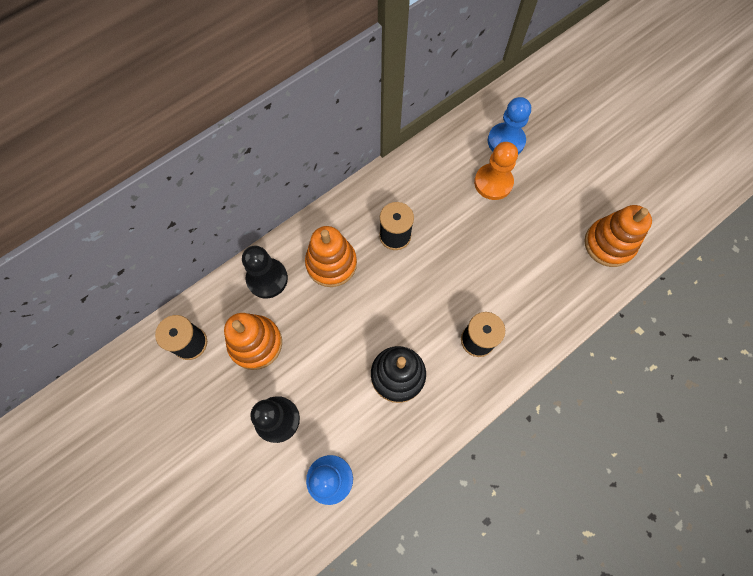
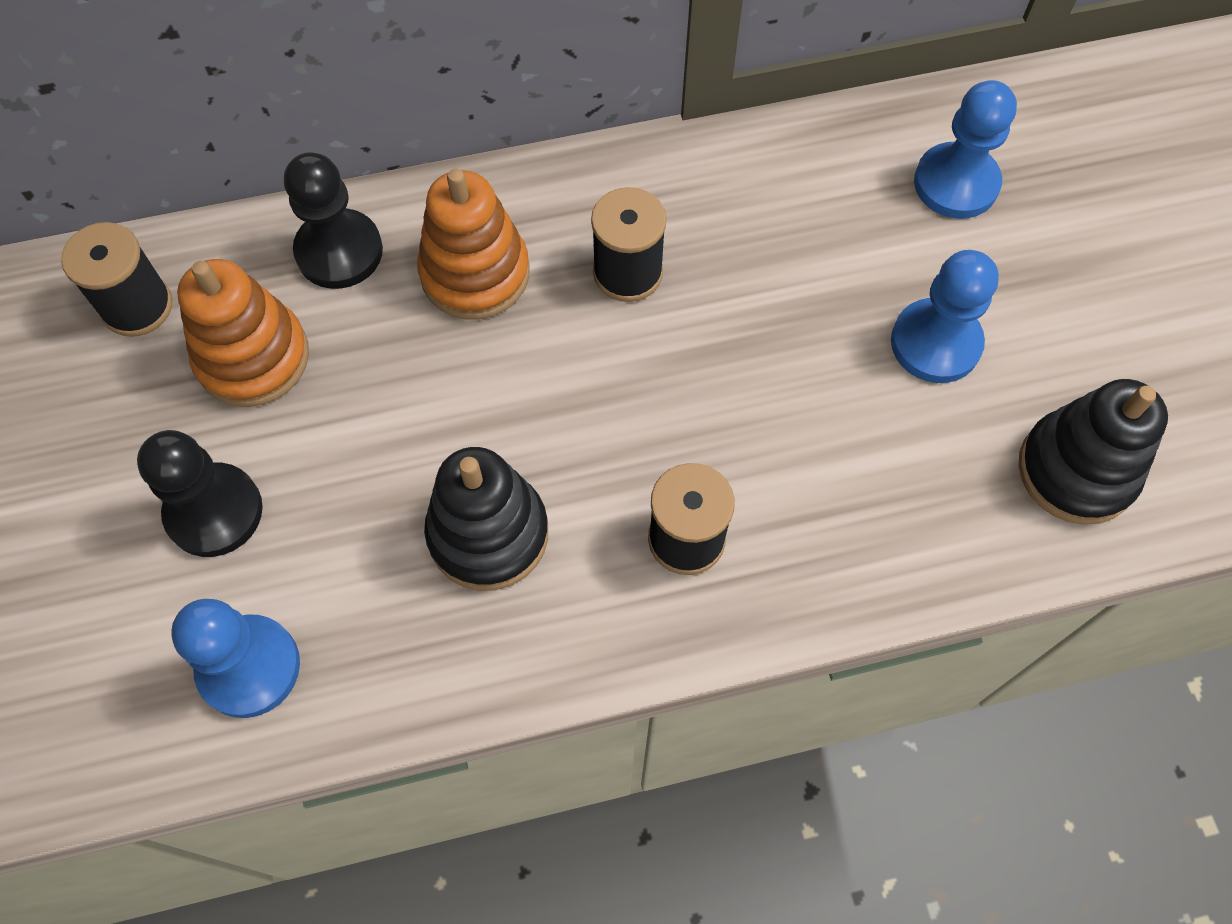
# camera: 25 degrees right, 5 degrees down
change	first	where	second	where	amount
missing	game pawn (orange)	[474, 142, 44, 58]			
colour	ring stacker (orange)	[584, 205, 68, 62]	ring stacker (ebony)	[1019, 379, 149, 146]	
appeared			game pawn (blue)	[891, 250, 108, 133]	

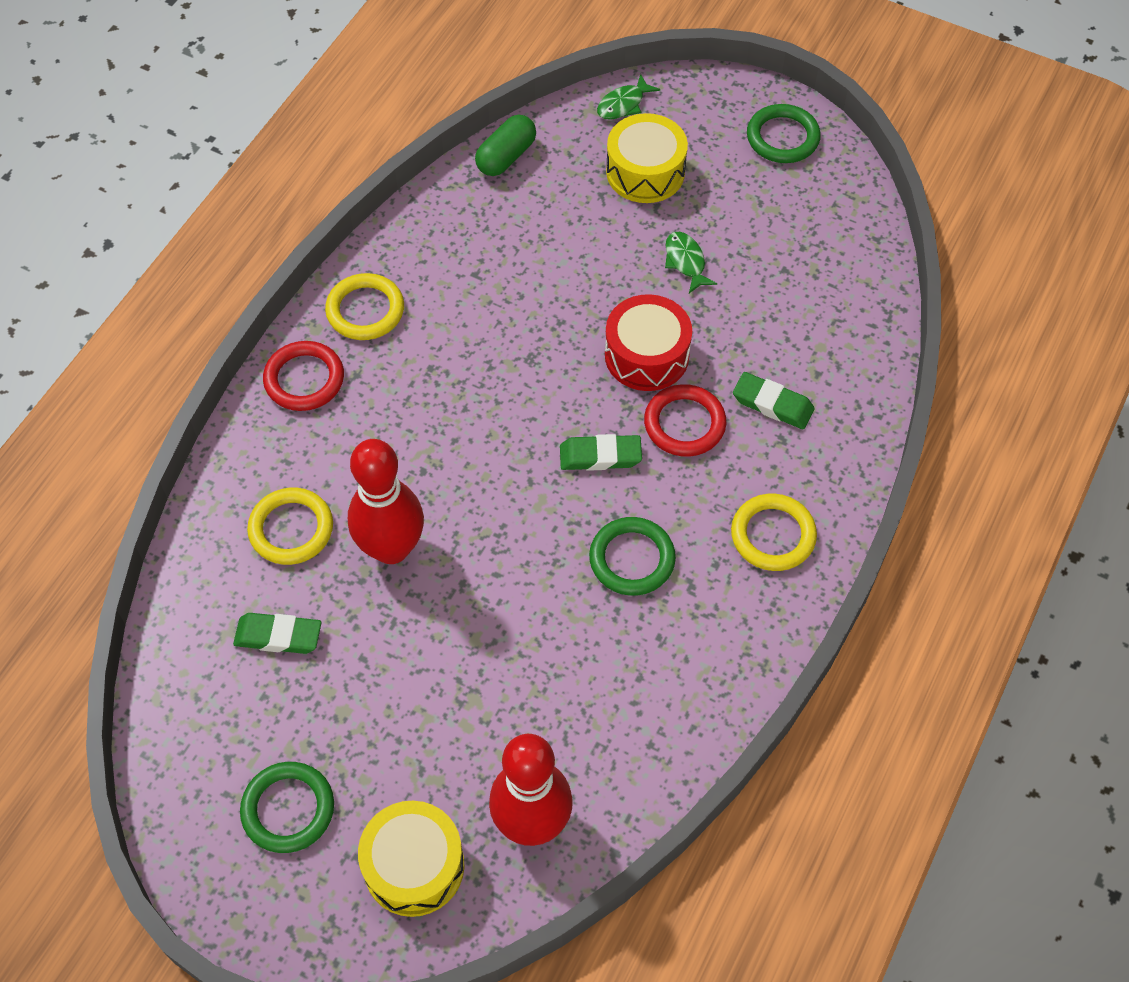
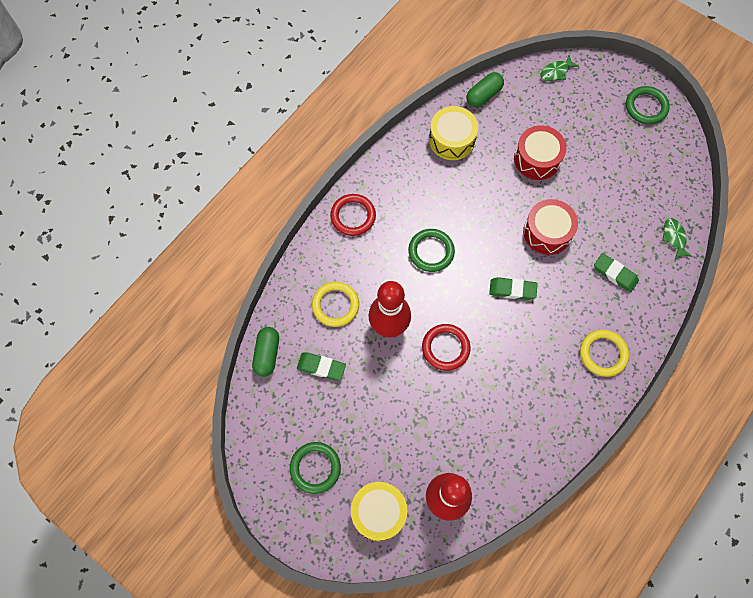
# camera: 10 degrees right, 10 degrees up
change	first	where	second	where	amount
relocated	drum (golden)	[606, 113, 82, 90]		[429, 106, 49, 54]	
relocated	fish figure (green)	[665, 232, 52, 61]		[662, 218, 30, 42]	
missing	hoop (golden)	[325, 273, 79, 67]			
relocated	hoop (scarlet)	[644, 384, 82, 73]		[422, 324, 49, 47]	
relocated	hoop (green)	[589, 517, 87, 79]		[408, 229, 47, 43]	
appeared			drum (scarlet)	[514, 125, 53, 55]	
appeared			pill (green)	[252, 327, 27, 50]	

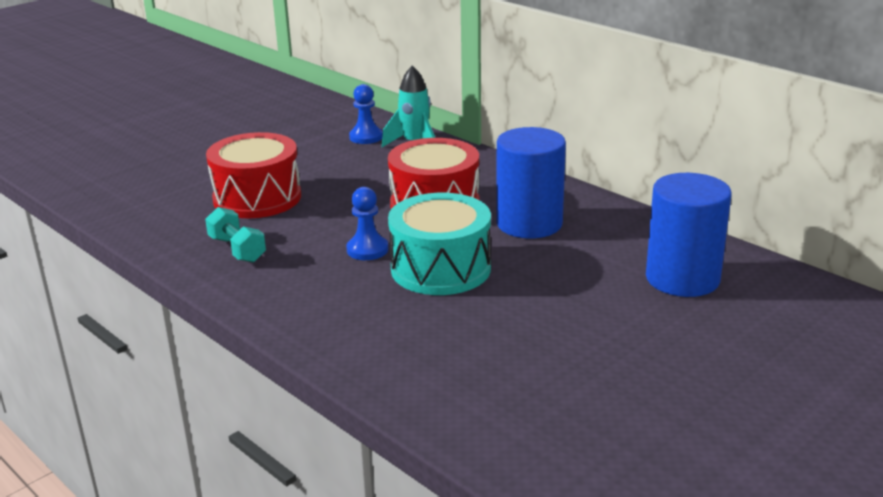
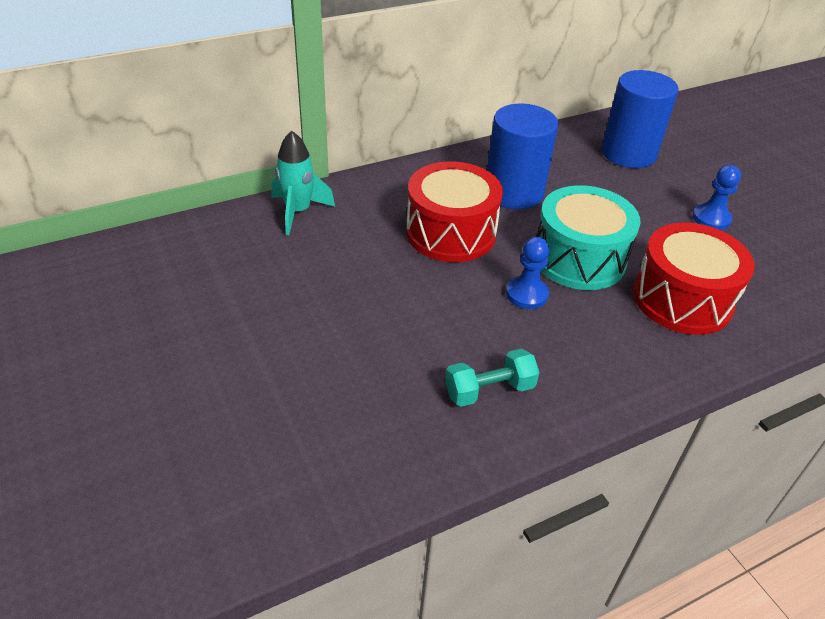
# camera: 75 degrees left, 15 degrees up
change	first	where	second	where	amount
relocated	game pawn (blue)	[349, 84, 34, 60]		[692, 165, 49, 65]	
relocated	drum (scarlet)	[206, 132, 95, 86]		[633, 222, 122, 113]	

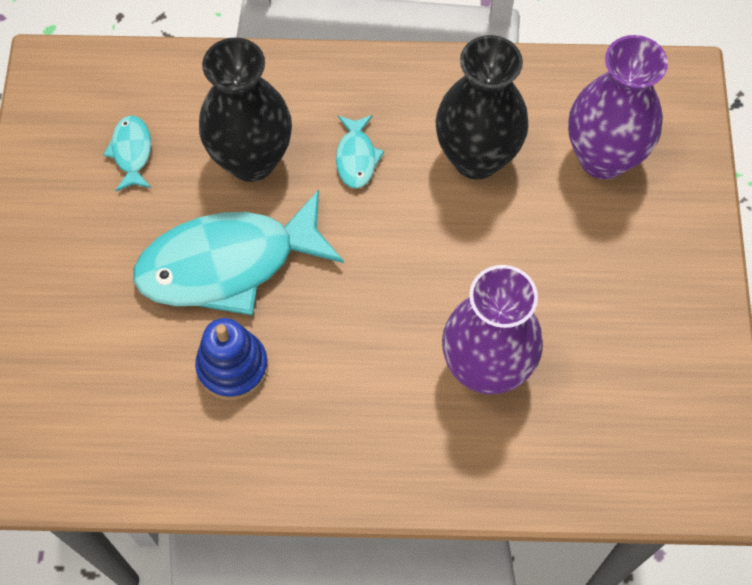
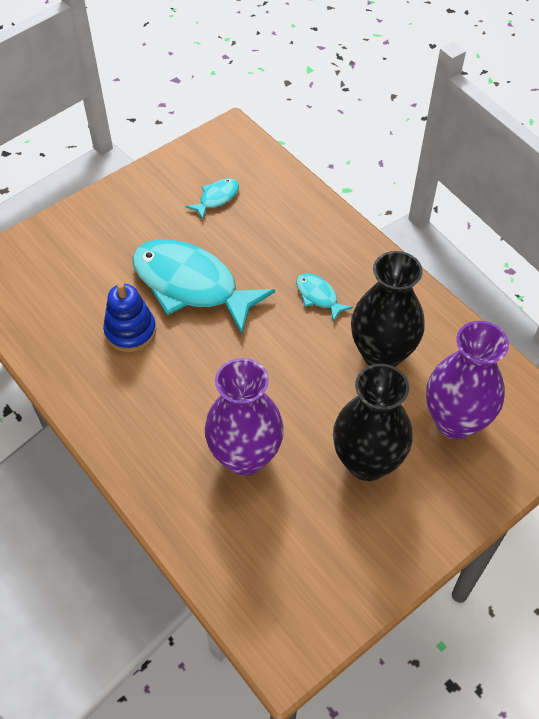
# camera: 50 degrees right, 10 degrees down
change	first	where	second	where	amount
relocated	flower vase (ebony)	[199, 37, 93, 145]		[333, 364, 80, 117]	
spun	fish figure (turquoise)	[336, 115, 48, 74]		[296, 273, 57, 49]	90 degrees clockwise

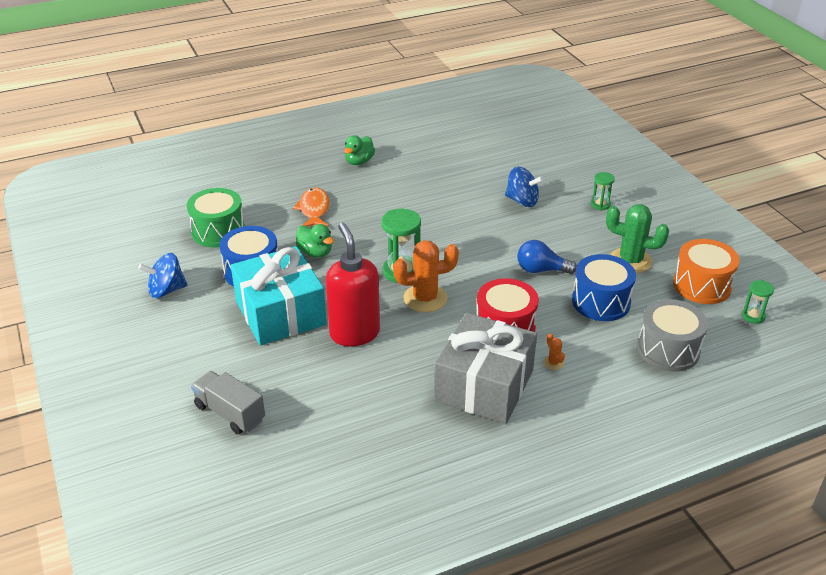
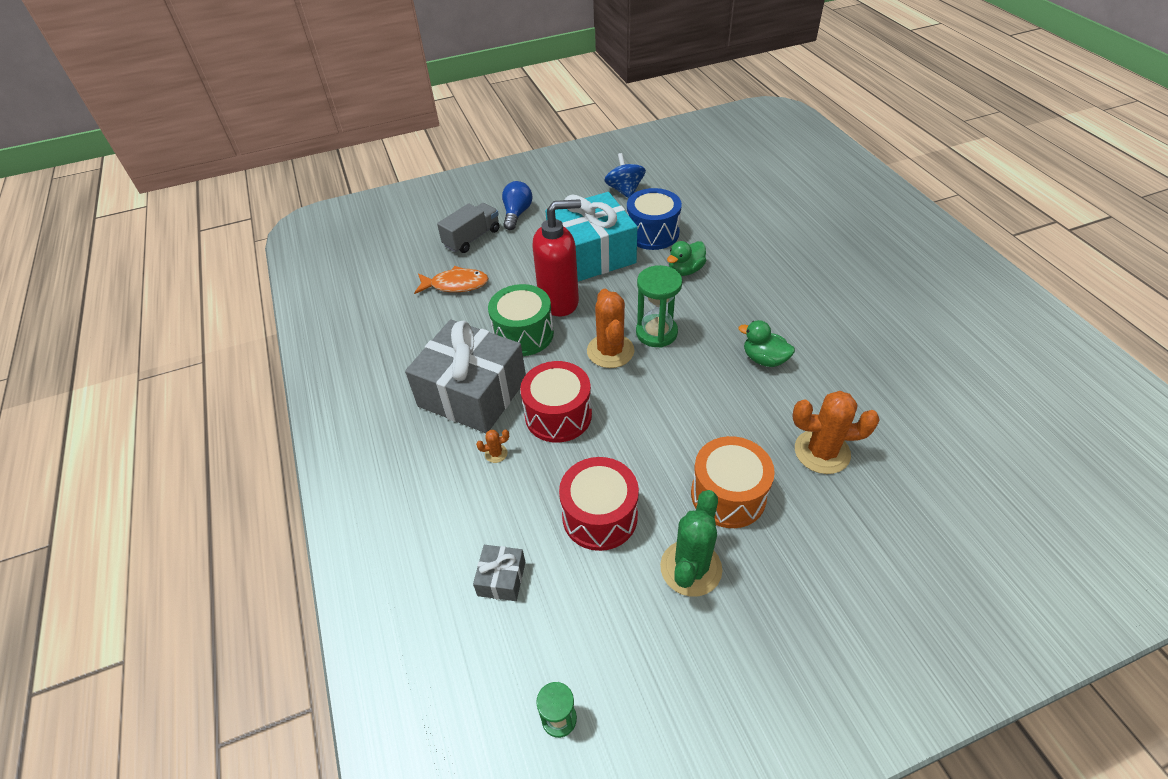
# camera: 95 degrees right, 10 degrees up
change	first	where	second	where	amount
relocated	duck (green)	[344, 135, 31, 30]		[738, 320, 57, 47]	
exchanged	toy top (blue)	[505, 167, 38, 40]	prickly plant (orange)	[793, 391, 87, 83]	
missing	sandglass (green)	[591, 172, 24, 38]			
relocated	fish figure (orange)	[293, 187, 37, 40]		[414, 266, 75, 28]	
relocated	drum (green)	[187, 188, 58, 59]		[488, 284, 66, 72]	
relocated	drum (orange)	[673, 239, 67, 65]		[691, 436, 84, 92]	
relocated	bulb (blue)	[517, 240, 60, 34]		[502, 181, 30, 49]	
colour	drum (blue)	[572, 254, 64, 67]	drum (scarlet)	[559, 457, 80, 94]	
exchanged	drum (grey)	[637, 299, 71, 72]	gift (grey)	[473, 545, 52, 56]	

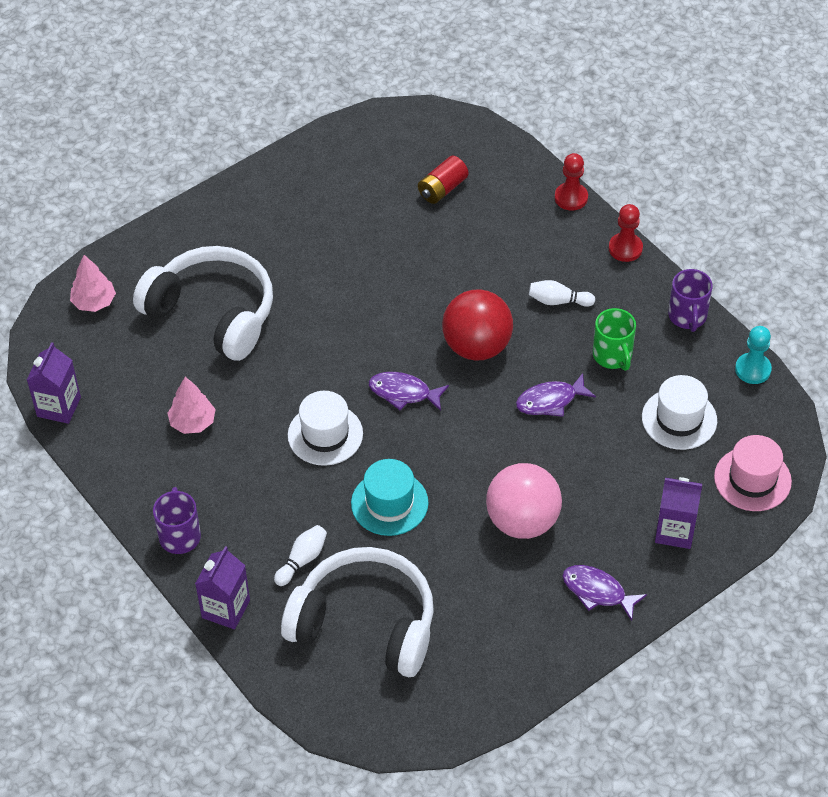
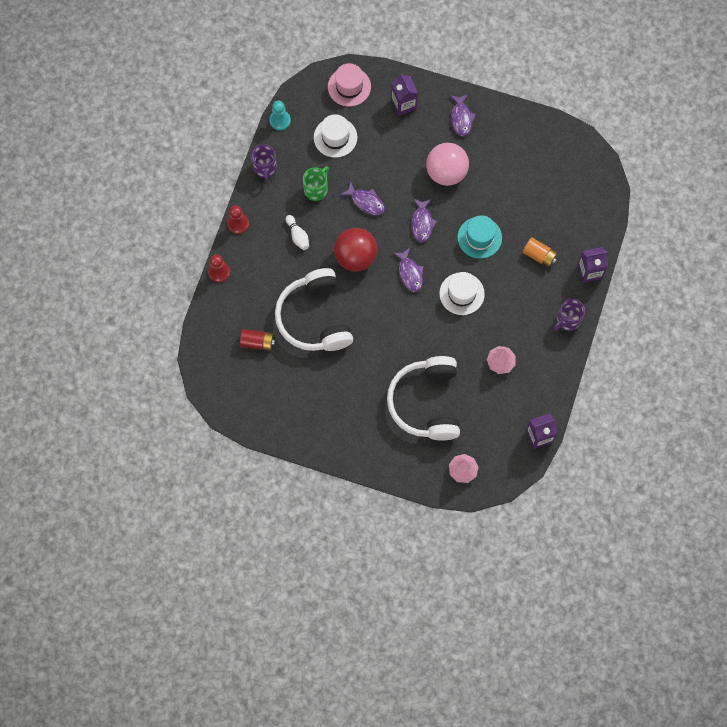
# camera: 125 degrees left, 20 degrees up
change	first	where	second	where	amount
spun	coffee mug (violet)	[668, 269, 45, 63]		[251, 144, 26, 39]	120 degrees clockwise
exchanged	tenpin (white)	[274, 525, 53, 61]	AA battery (orange)	[523, 237, 35, 31]	
relocated	over-ear headphones (white)	[281, 547, 153, 130]		[275, 268, 78, 83]	
appeared			fish figure (violet)	[411, 199, 26, 44]	

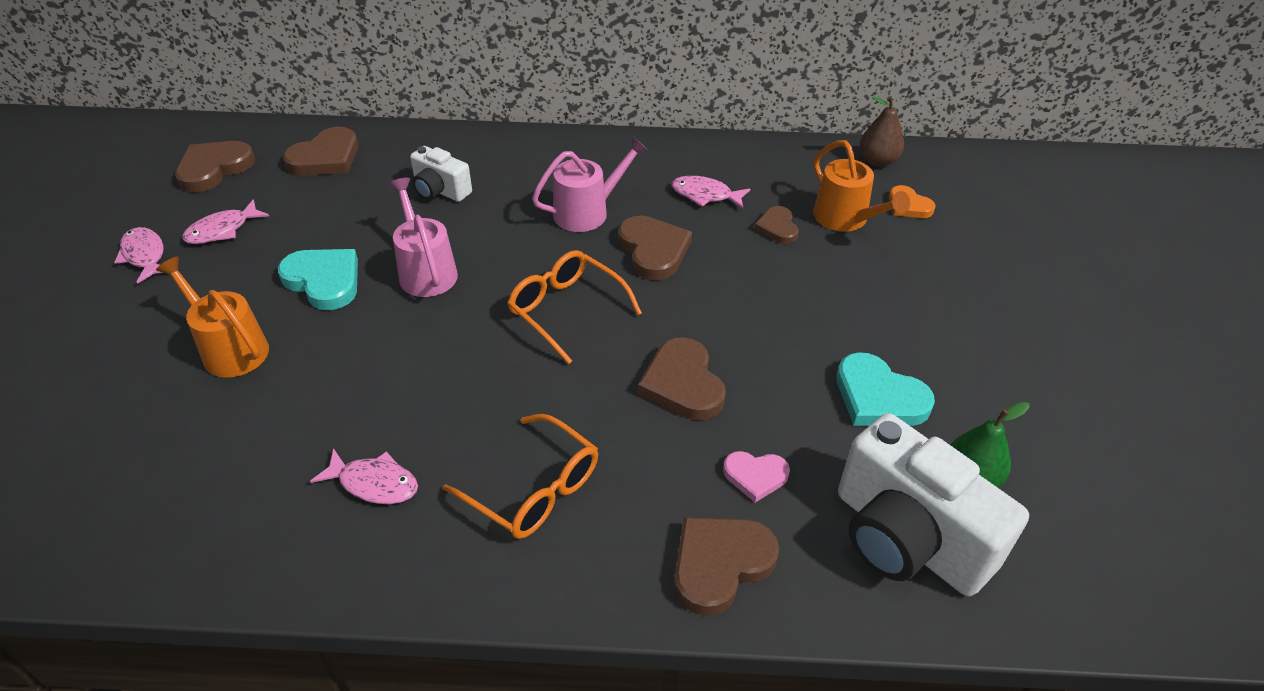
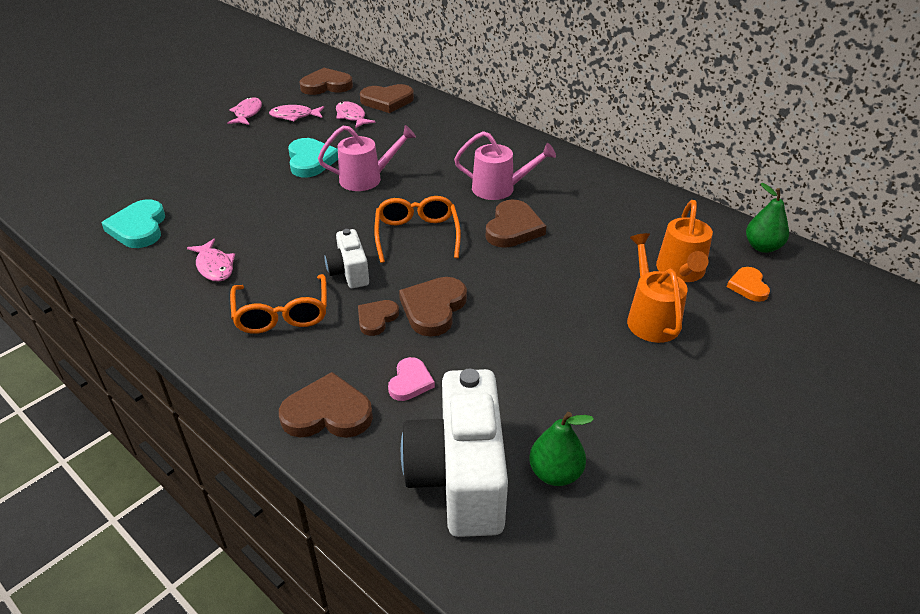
# camera: 40 degrees right, 5 degrees down
change	first	where	second	where	amount
colour	pear (brown)	[860, 96, 44, 71]	pear (green)	[746, 183, 43, 70]	
relocated	compact camera (white)	[410, 146, 62, 56]		[324, 229, 45, 59]	
relocated	fish figure (rosy)	[672, 176, 78, 33]		[336, 101, 39, 27]	
spun	watering pot (rosy)	[389, 178, 69, 119]		[318, 125, 98, 66]	60 degrees clockwise
relocated	heart (brown)	[754, 206, 45, 38]		[358, 300, 41, 36]	
relocated	watering pot (orange)	[156, 256, 113, 122]		[627, 233, 61, 110]	
relocated	heart (turquoise)	[836, 352, 99, 74]		[101, 199, 64, 49]	
spun	heart (rosy)	[723, 451, 67, 51]		[388, 357, 47, 44]	120 degrees counterclockwise

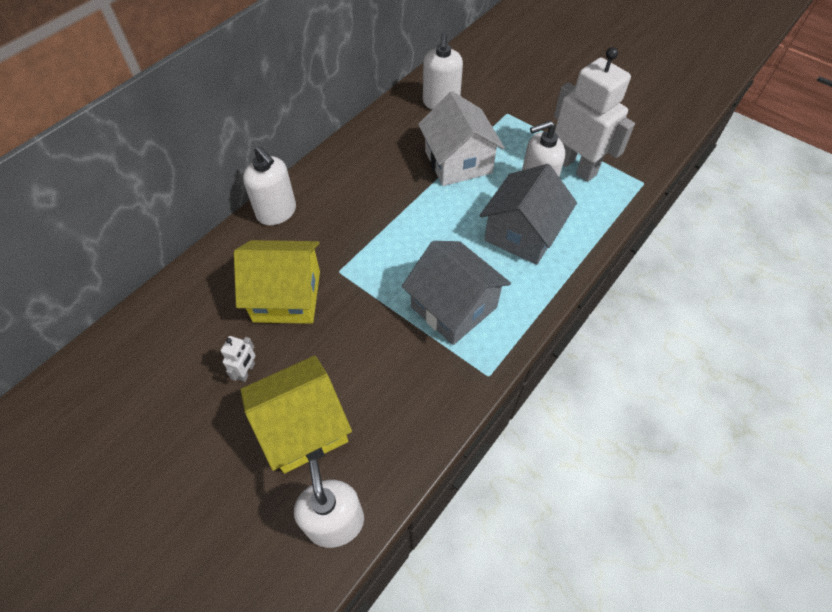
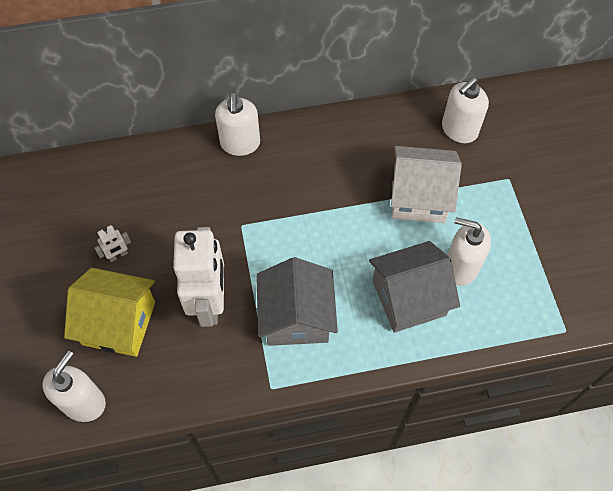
# camera: 40 degrees right, 5 degrees up
change	first	where	second	where	amount
relocated	toy robot (white)	[554, 47, 81, 135]		[173, 227, 51, 100]	
spun	cottage (white)	[418, 91, 87, 95]		[391, 146, 71, 77]	75 degrees clockwise
missing	cottage (golden)	[234, 240, 86, 84]			

